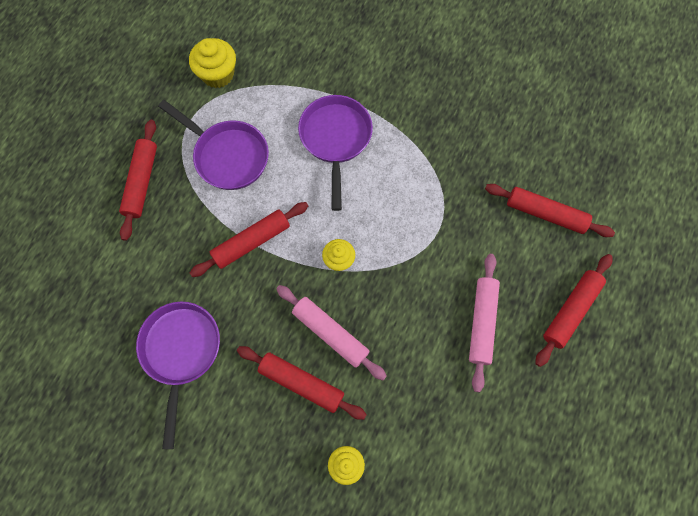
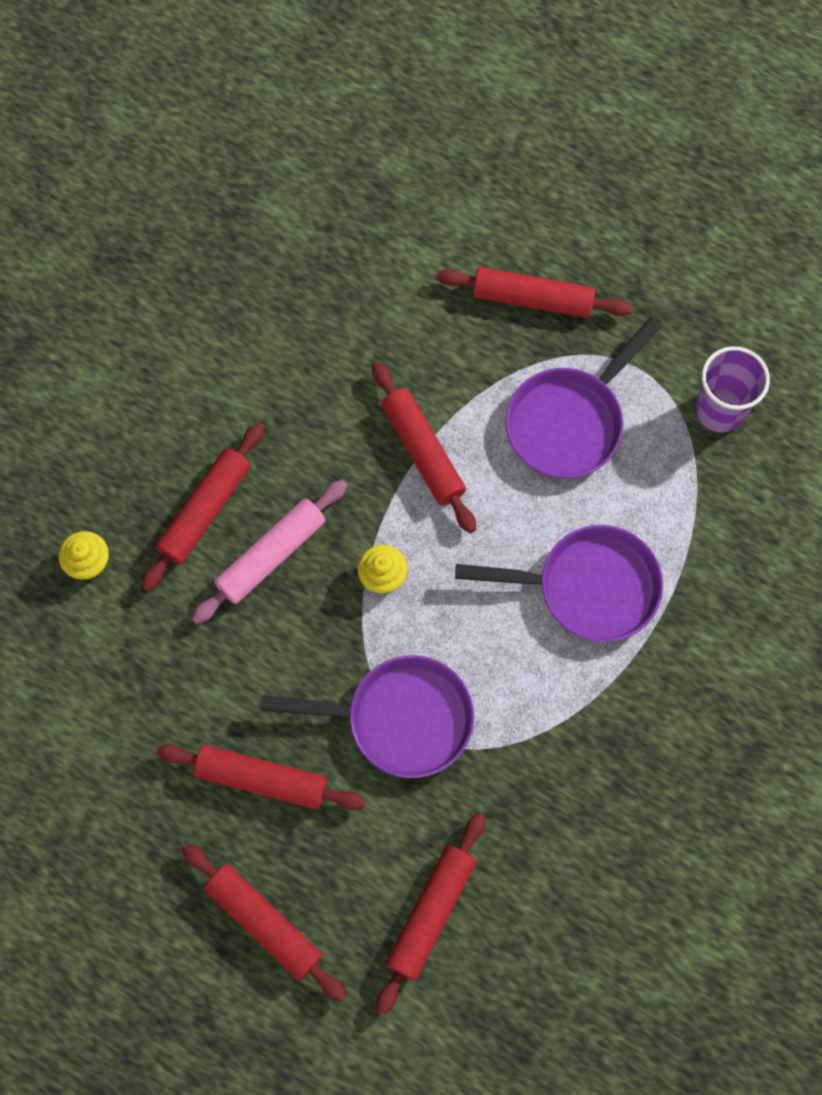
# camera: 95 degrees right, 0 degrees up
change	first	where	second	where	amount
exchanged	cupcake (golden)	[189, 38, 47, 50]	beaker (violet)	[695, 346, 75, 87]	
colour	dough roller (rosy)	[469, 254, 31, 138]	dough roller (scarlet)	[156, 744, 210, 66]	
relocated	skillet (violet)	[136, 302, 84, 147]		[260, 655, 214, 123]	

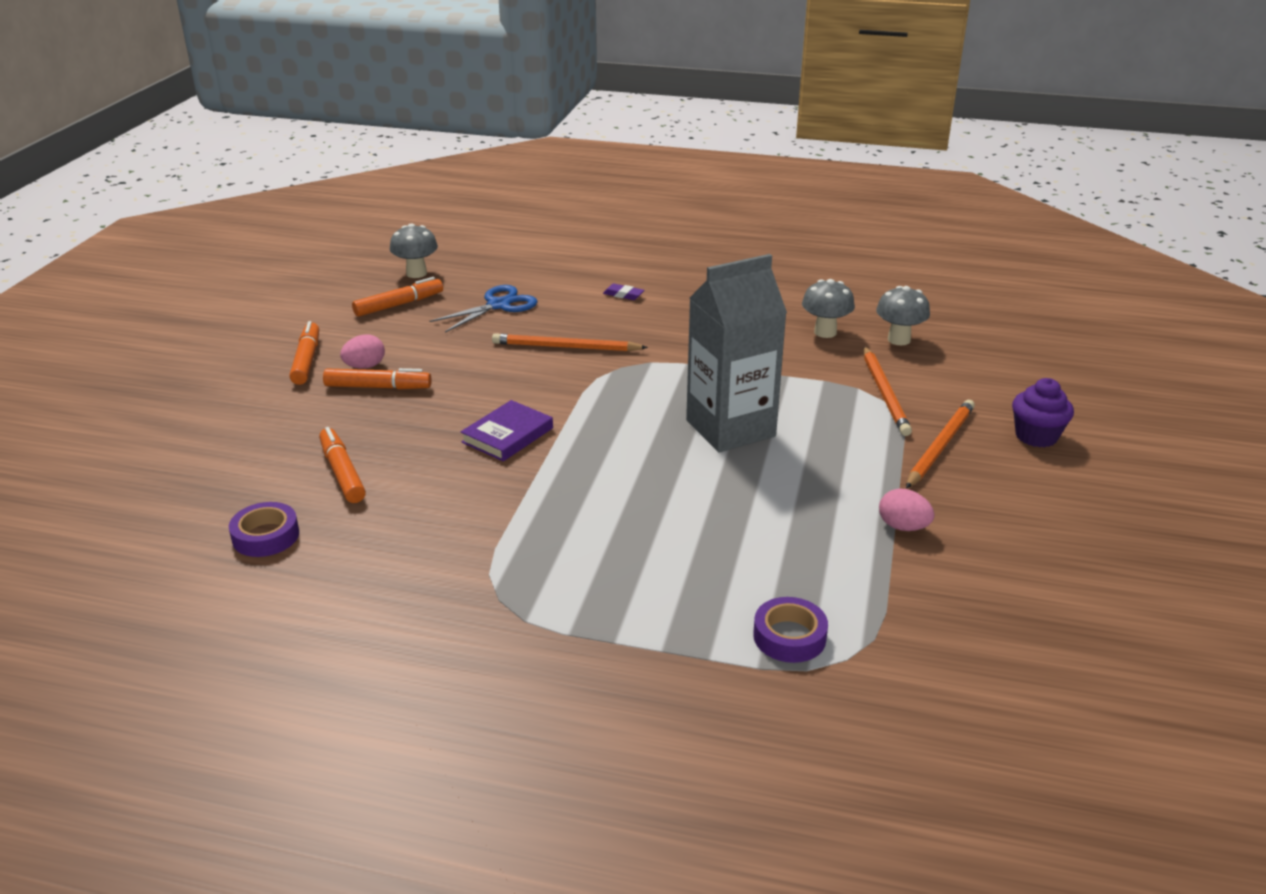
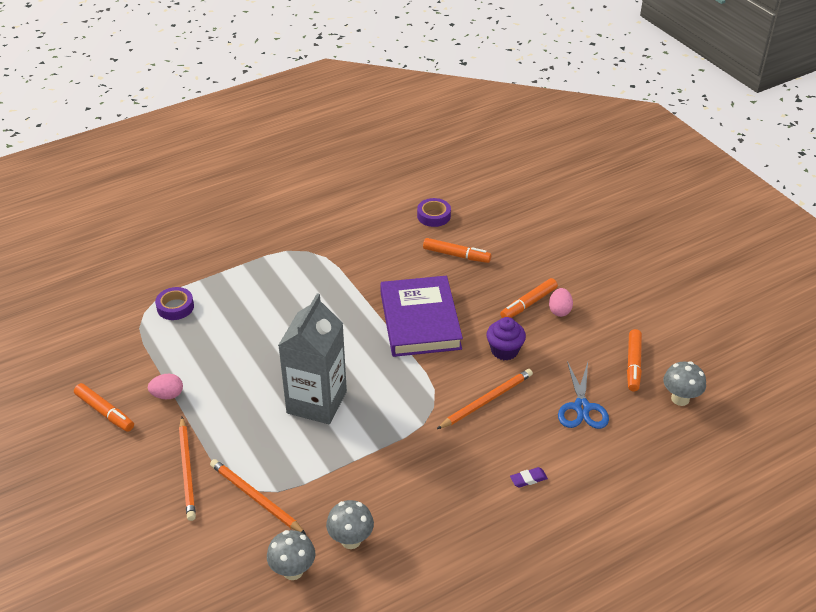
# camera: 135 degrees right, 10 degrees up
change	first	where	second	where	amount
relocated	marker (orange)	[290, 321, 29, 64]		[74, 383, 60, 49]	
relocated	cupcake (violet)	[1012, 378, 62, 69]		[486, 317, 40, 43]	
size	hardcover (violet)	[461, 400, 92, 61]		[380, 276, 83, 81]	x1.88

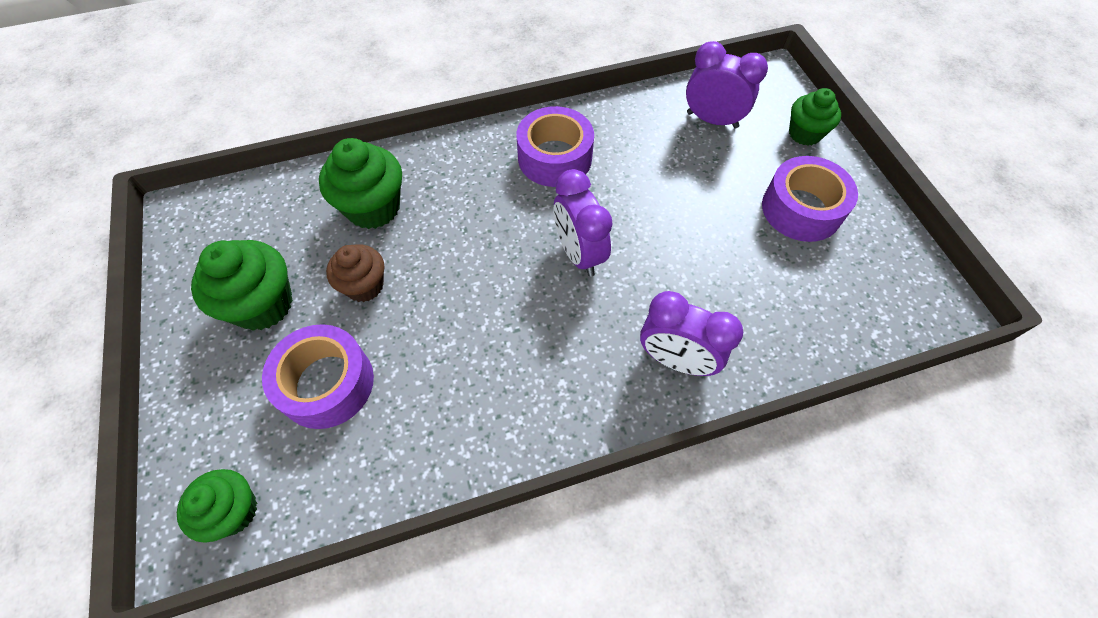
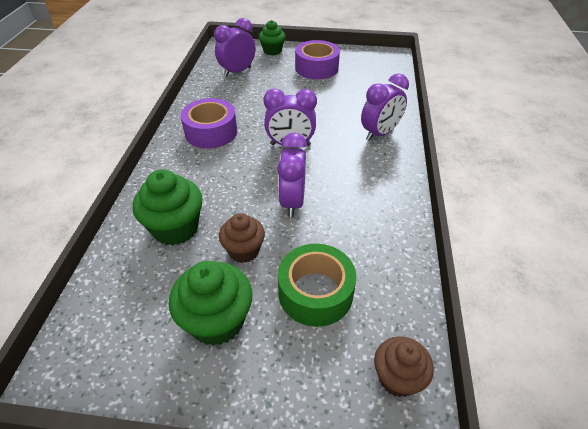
# camera: 65 degrees left, 15 degrees down
change	first	where	second	where	amount
colour	tape (violet)	[262, 324, 112, 105]	tape (green)	[278, 244, 78, 83]	
colour	cupcake (green)	[177, 469, 80, 74]	cupcake (brown)	[374, 336, 60, 61]	
appeared			alarm clock (violet)	[277, 132, 30, 85]	

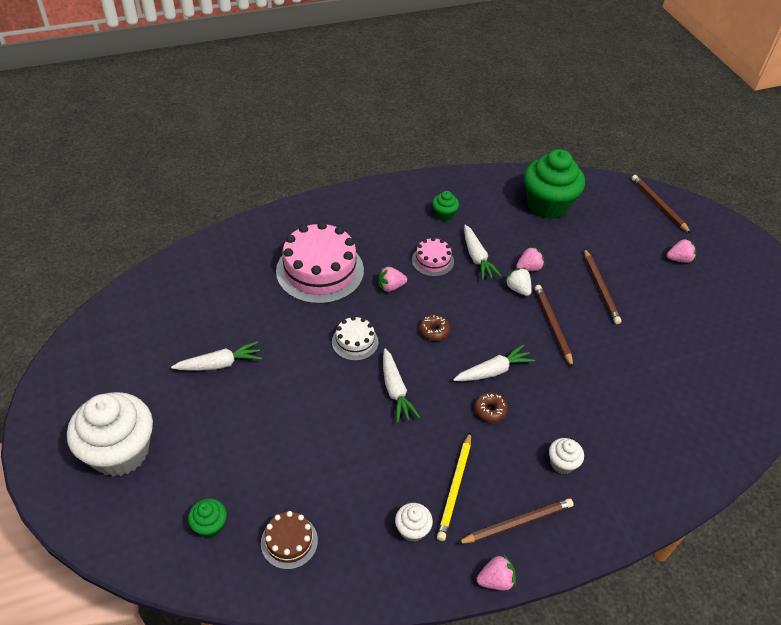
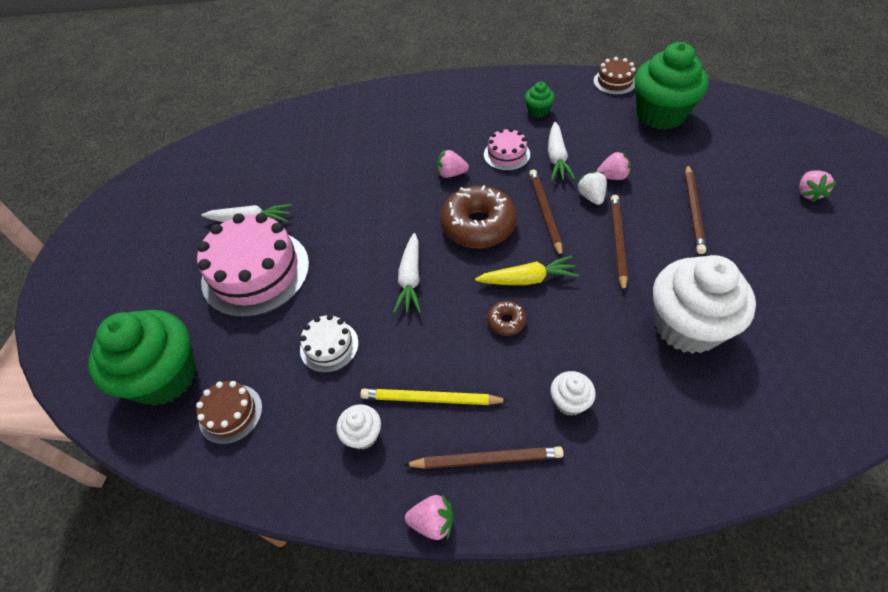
# camera: 25 degrees right, 5 degrees up
change	first	where	second	where	amount
relocated	pencil (brown)	[632, 175, 59, 58]		[529, 169, 34, 89]	
relocated	gateau (rosy)	[276, 222, 88, 82]		[197, 213, 112, 104]	
spun	strawberry (rosy)	[667, 239, 29, 24]		[799, 170, 38, 32]	90 degrees clockwise
size	glazed donut (brown)	[419, 315, 31, 26]		[440, 185, 77, 63]	x2.18
relocated	gateau (white)	[332, 316, 46, 45]		[300, 314, 59, 59]	
colour	root vegetable (white)	[453, 344, 82, 37]	root vegetable (golden)	[475, 256, 104, 29]	
relocated	cupcake (white)	[67, 392, 86, 85]		[653, 255, 103, 99]	
spun	pencil (golden)	[437, 432, 34, 109]		[360, 389, 149, 16]	60 degrees clockwise
size	cupcake (green)	[188, 498, 39, 40]		[88, 310, 109, 96]	x2.26
appeared			gateau (brown)	[593, 57, 43, 38]	

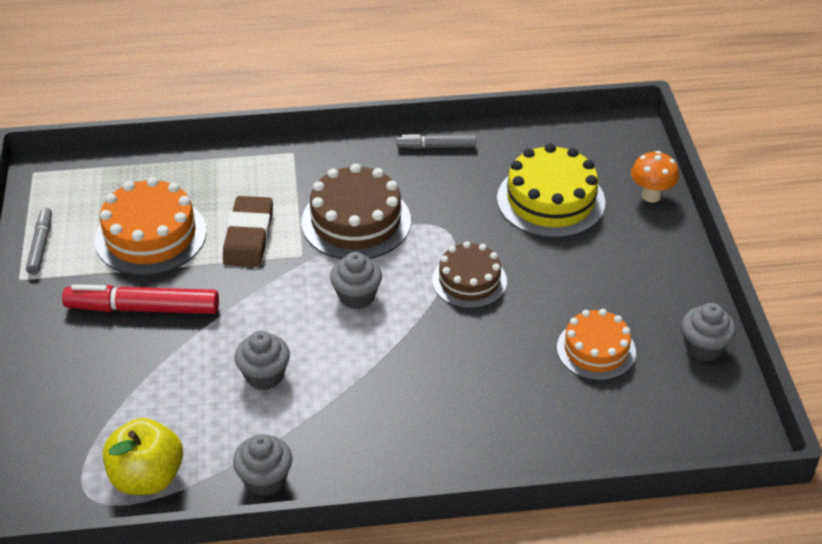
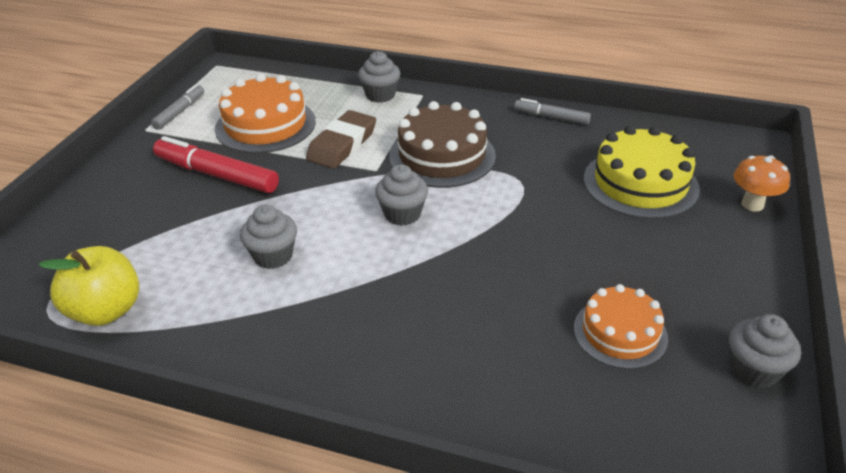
# camera: 25 degrees right, 5 degrees down
change	first	where	second	where	amount
missing	gateau (brown)	[432, 241, 75, 67]			
relocated	cupcake (grey)	[233, 434, 59, 62]		[358, 51, 43, 52]	

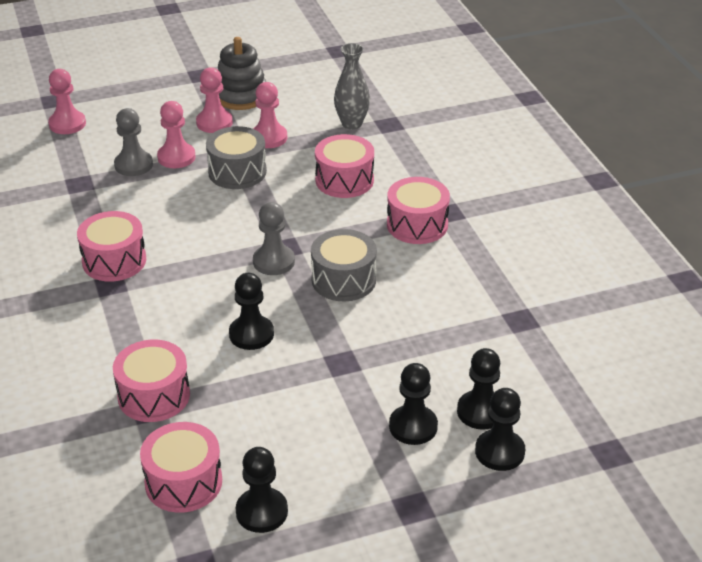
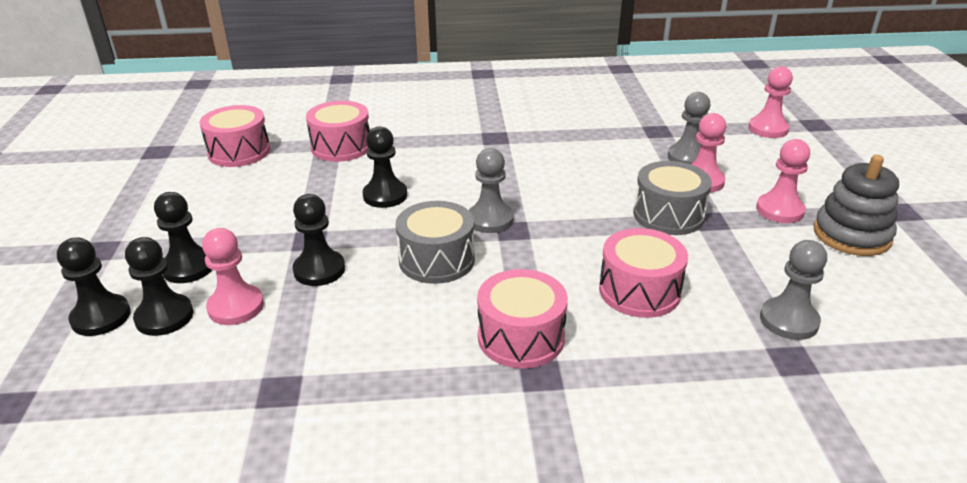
# camera: 105 degrees right, 5 degrees down
change	first	where	second	where	amount
exchanged	flower vase (grey)	[334, 43, 36, 87]	game pawn (grey)	[760, 240, 67, 100]	
relocated	game pawn (rosy)	[253, 82, 34, 66]		[202, 228, 62, 97]	
missing	drum (rosy)	[77, 211, 69, 71]			
relocated	game pawn (ebony)	[236, 447, 52, 86]		[293, 194, 52, 92]	

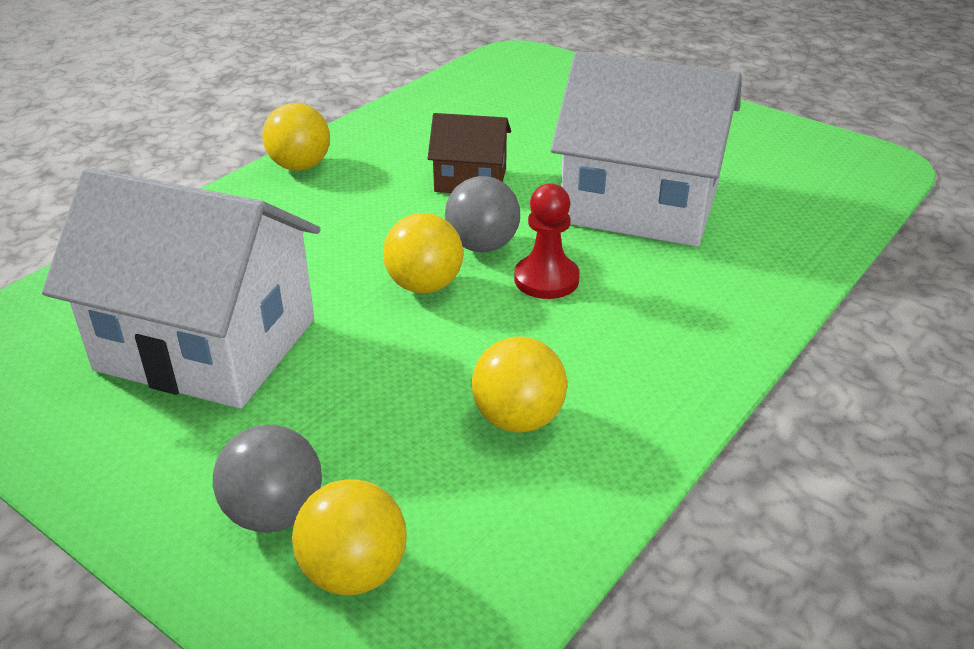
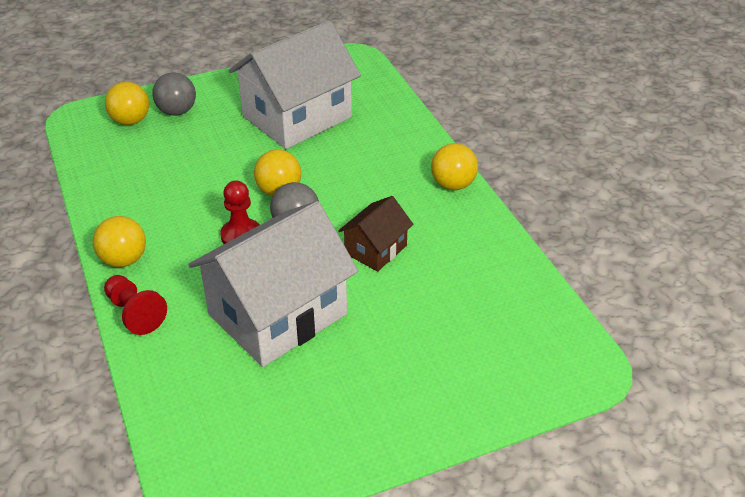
# camera: 120 degrees right, 5 degrees up
change	first	where	second	where	amount
relocated	sphere (golden)	[472, 336, 95, 97]		[93, 216, 53, 51]	
appeared			game pawn (scarlet)	[104, 275, 63, 60]	

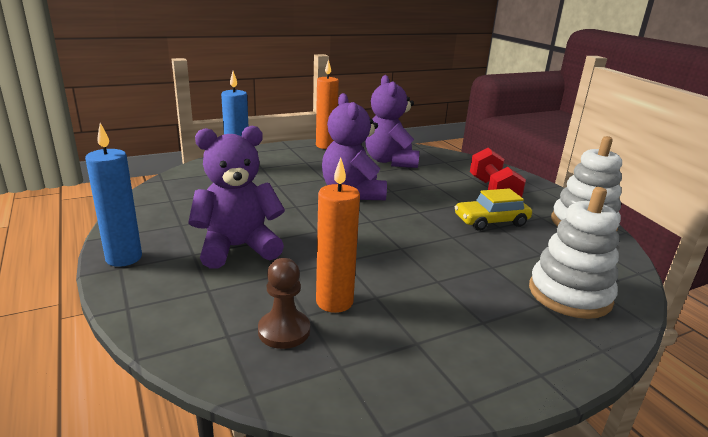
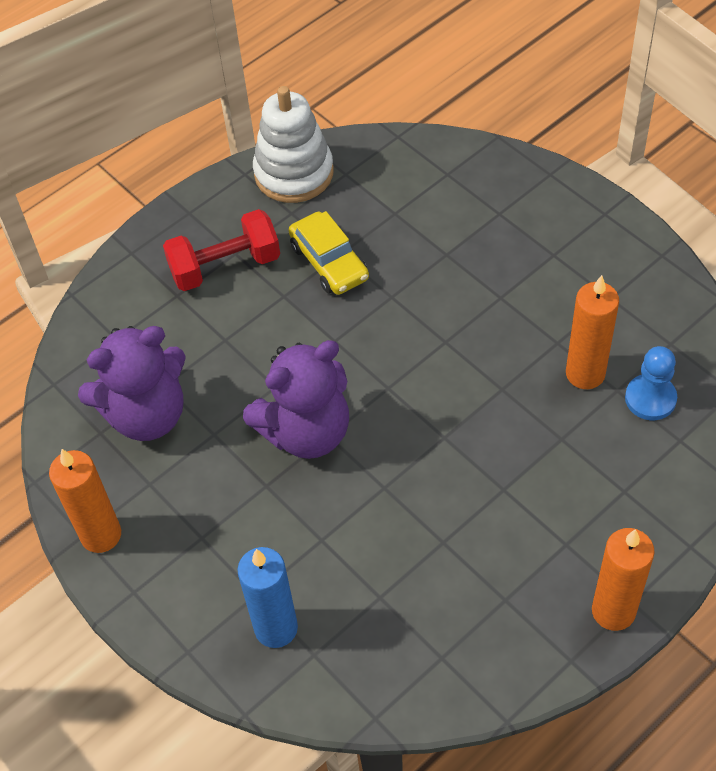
# camera: 100 degrees left, 30 degrees up
change	first	where	second	where	amount
colour	candle (blue)	[85, 123, 57, 144]	candle (orange)	[592, 528, 63, 103]	
missing	teddy (violet)	[188, 126, 97, 143]			
missing	ring stacker (white)	[529, 187, 91, 132]			
colour	game pawn (brown)	[258, 258, 52, 91]	game pawn (blue)	[625, 346, 52, 74]	

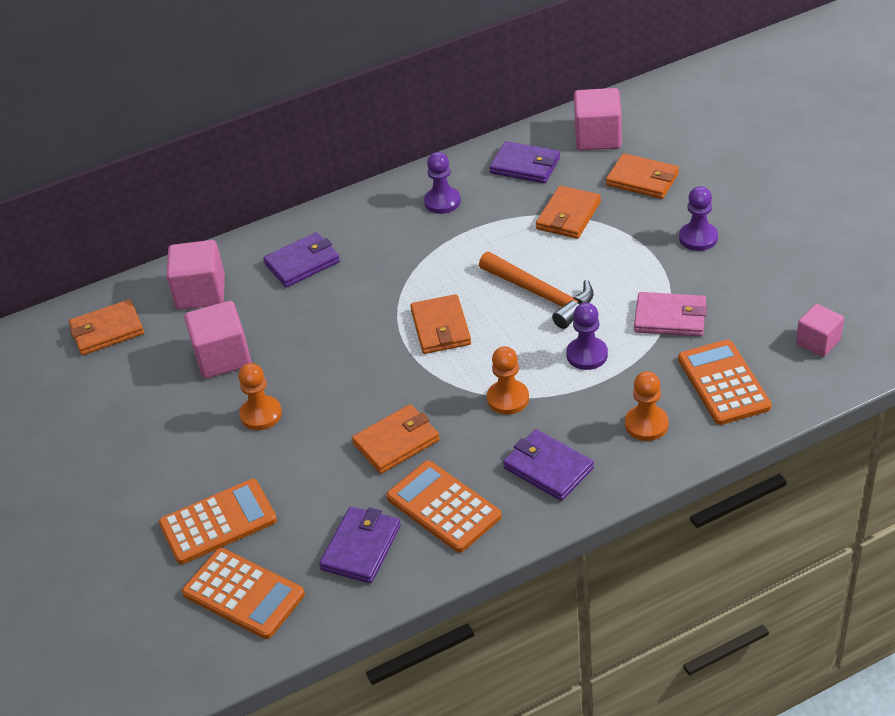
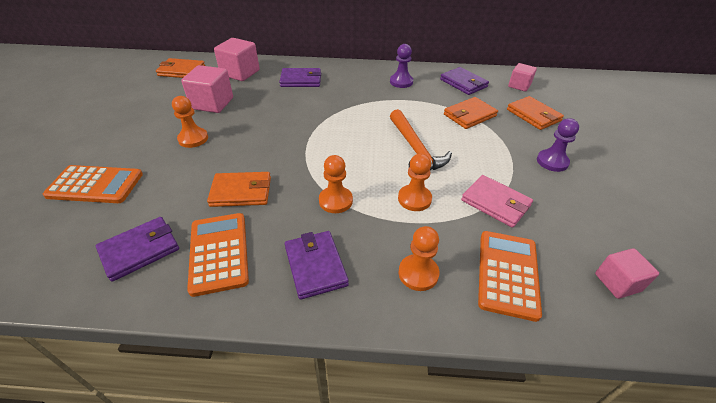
# camera: 25 degrees right, 0 degrees up
change	first	where	second	where	amount
size	block (rosy)	[574, 88, 48, 63]		[508, 63, 29, 29]	x0.63
missing	billfold (orange)	[410, 294, 61, 60]			
colour	game pawn (violet)	[566, 303, 42, 67]	game pawn (orange)	[398, 154, 34, 57]	
missing	adding machine (orange)	[182, 548, 123, 91]			

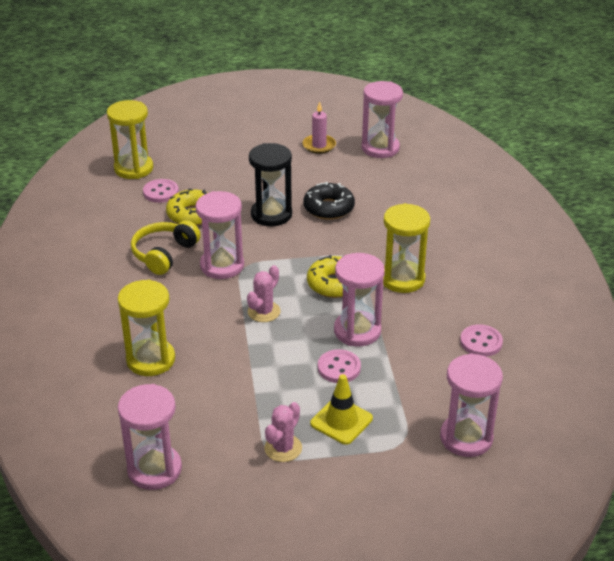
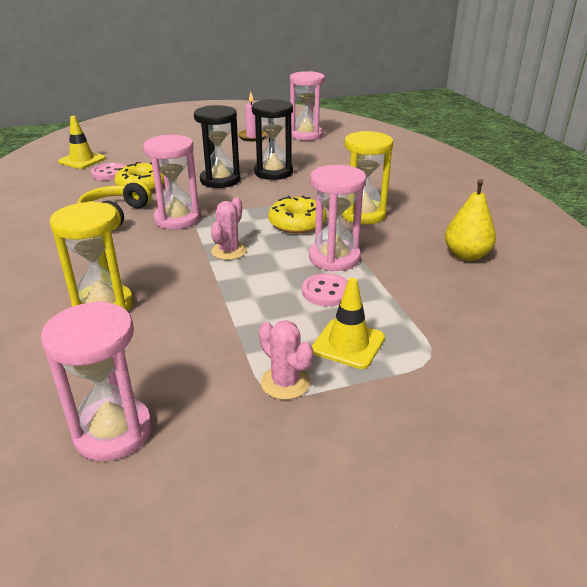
# camera: 10 degrees left, 5 degrees down
change	first	where	second	where	amount
exchanged	sandglass (golden)	[107, 100, 46, 79]	safety cone (golden)	[58, 116, 48, 53]	
exchanged	glazed donut (ebony)	[303, 181, 52, 39]	sandglass (ebony)	[252, 99, 41, 81]	
exchanged	button (rosy)	[460, 324, 43, 33]	pear (golden)	[445, 179, 51, 82]	
missing	sandglass (rosy)	[440, 353, 63, 104]			
spun	prickly plant (rosy)	[264, 402, 38, 60]		[259, 320, 54, 80]	60 degrees counterclockwise

